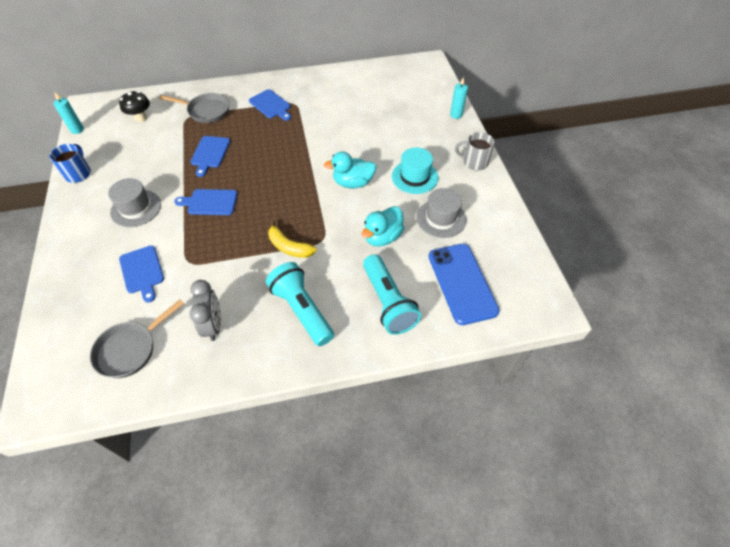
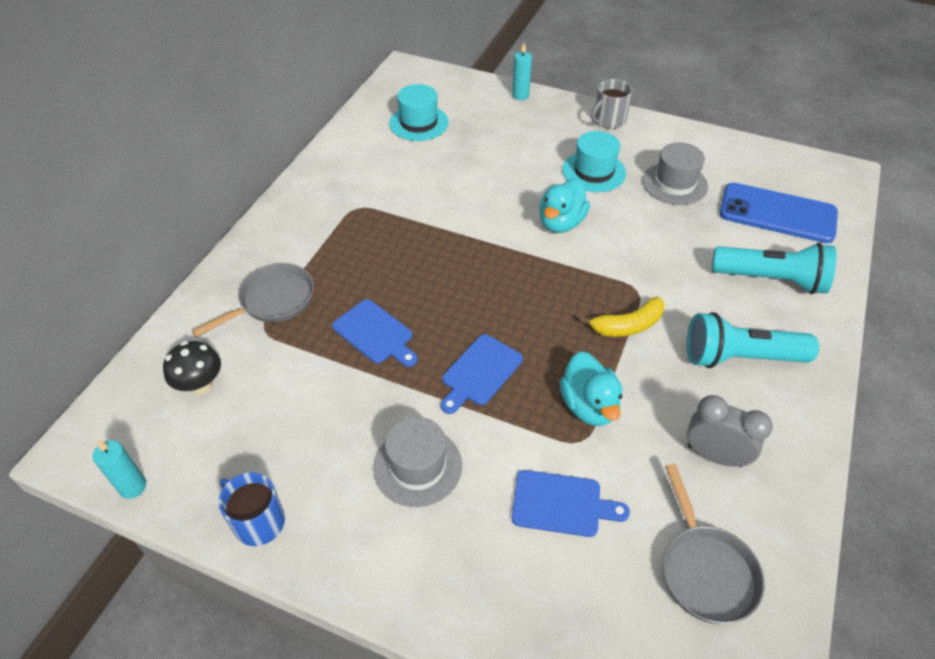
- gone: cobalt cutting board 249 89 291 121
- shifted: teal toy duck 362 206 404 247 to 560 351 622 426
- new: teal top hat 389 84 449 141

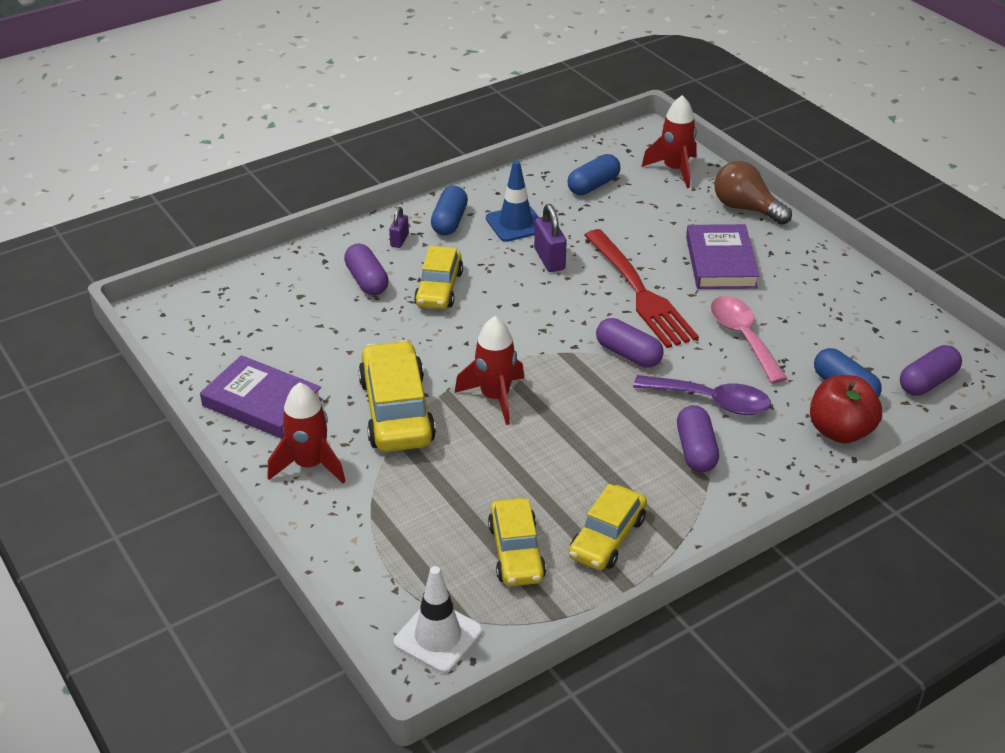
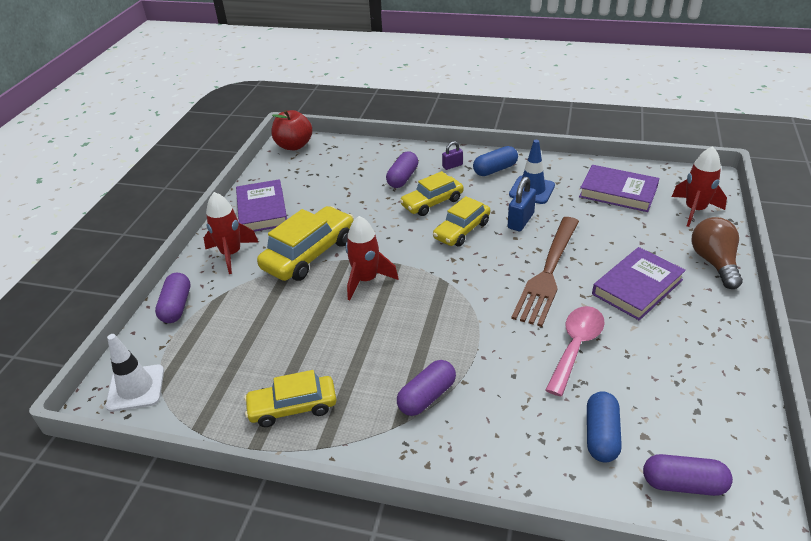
- shifted: yellow toy car 488 498 546 586 to 433 196 490 246
- repainted: purple lock 534 204 567 272 to cobalt lock 508 177 536 231
- swapped: cobalt capsule 568 154 620 195 to purple hardback 579 165 659 212
- repainted: red fork 584 229 699 348 to dark brown fork 511 217 579 327
- shifted: purple capsule 596 318 664 368 to 155 273 190 323
- gone: purple teaspoon 633 375 771 415
- shifted: red apple 810 375 882 443 to 271 110 312 150

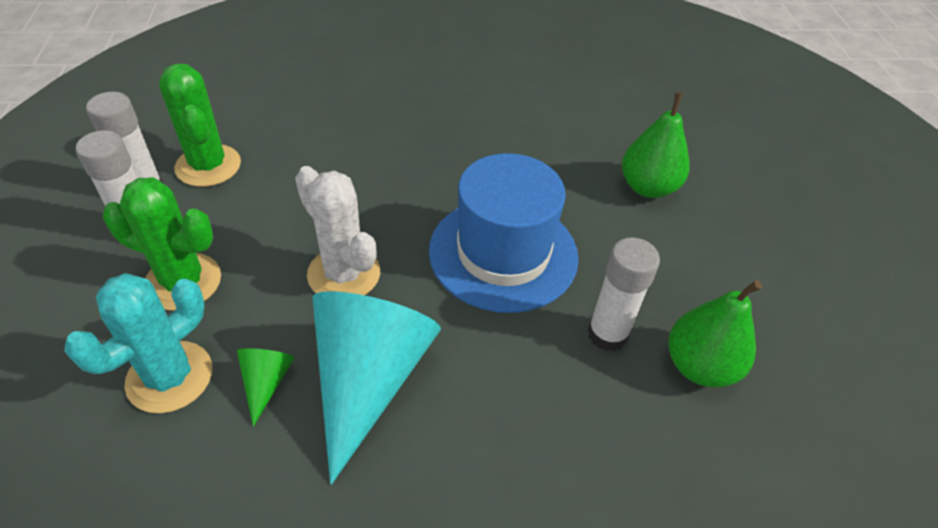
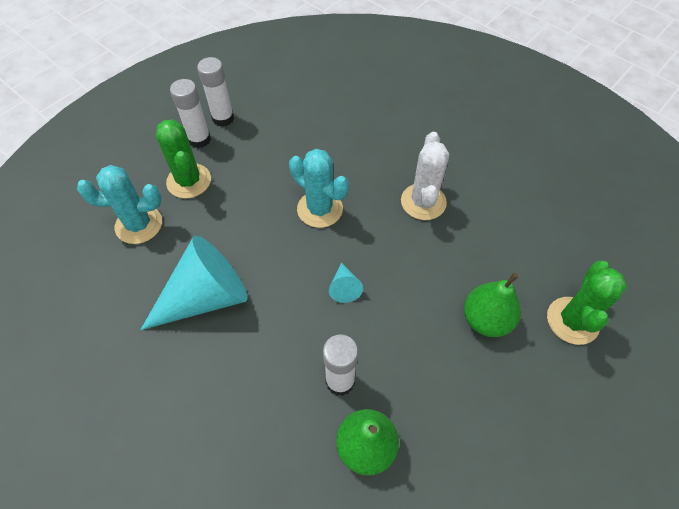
- shifted: green saguaro cactus 159 64 241 187 to 547 261 627 345
- gone: green solid cone 237 348 295 427
- shifted: white saguaro cactus 295 166 380 295 to 401 132 449 220
- swapped: cobalt top hat 429 153 579 313 to teal solid cone 329 263 363 303
- new: teal saguaro cactus 289 149 349 228

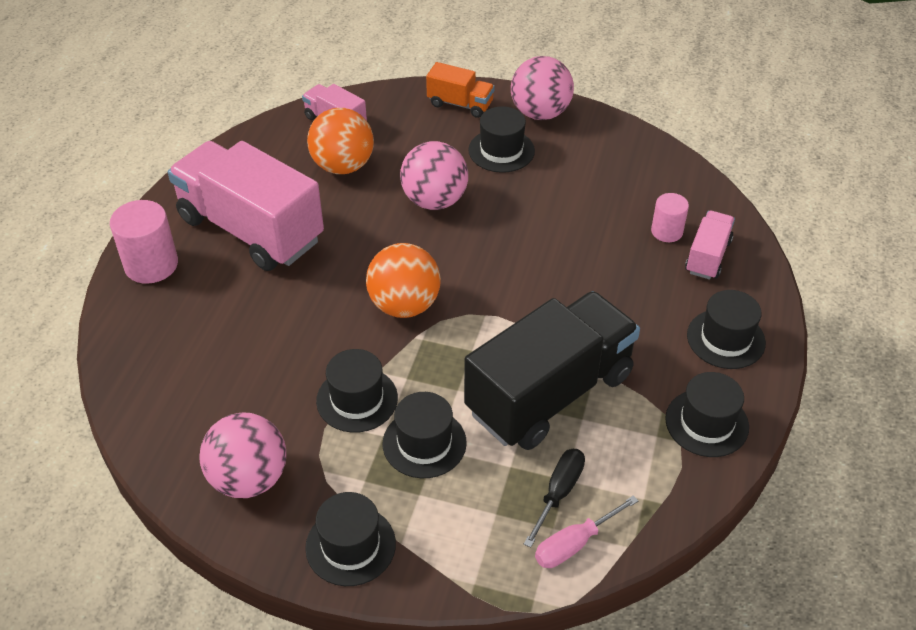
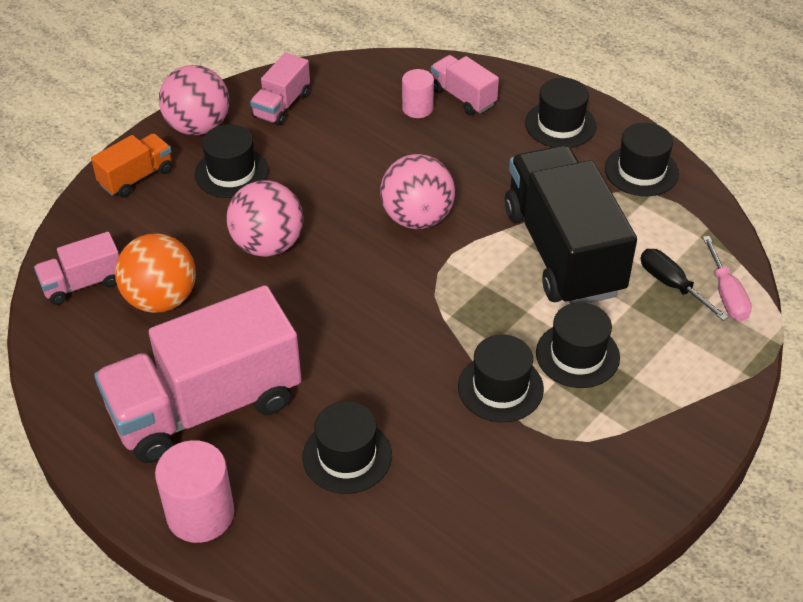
- shifted: rose-pink ball 199 412 286 498 to 380 154 455 229
- shifted: jet-black top hat 305 492 396 586 to 302 401 392 494
- gone: bright orange ball 366 243 441 318
- new: rose-pink truck 250 53 310 126

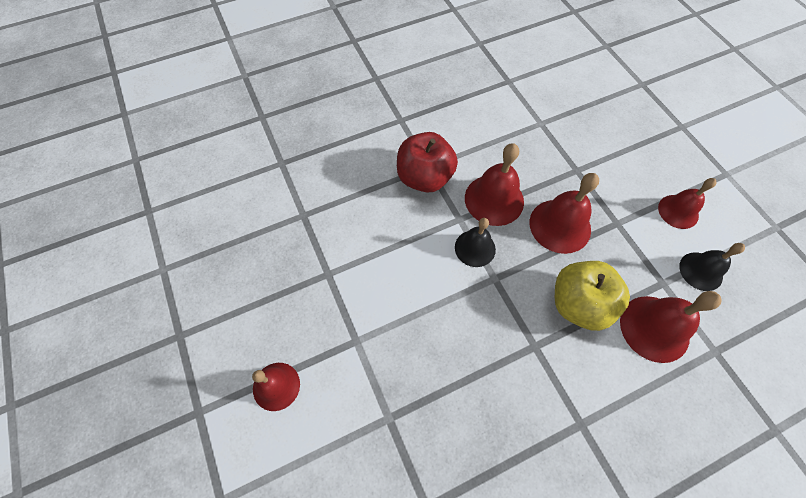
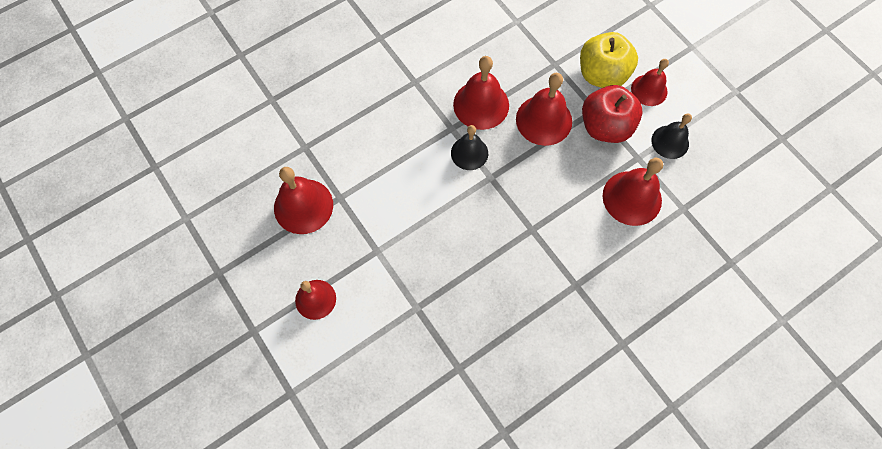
- shifted: red apple 397 132 458 193 to 582 85 643 143
- shifted: yellow apple 555 261 630 331 to 580 32 638 88
- new: red school bell 274 167 333 234

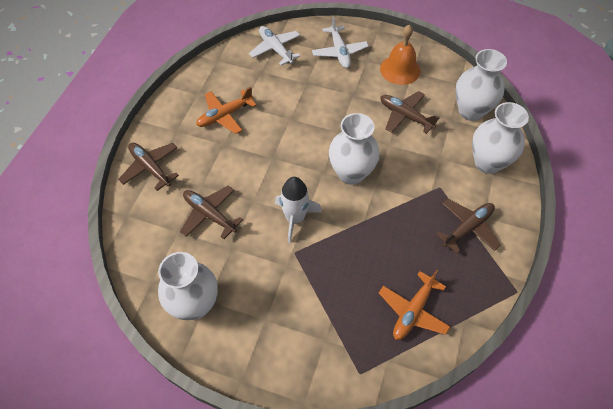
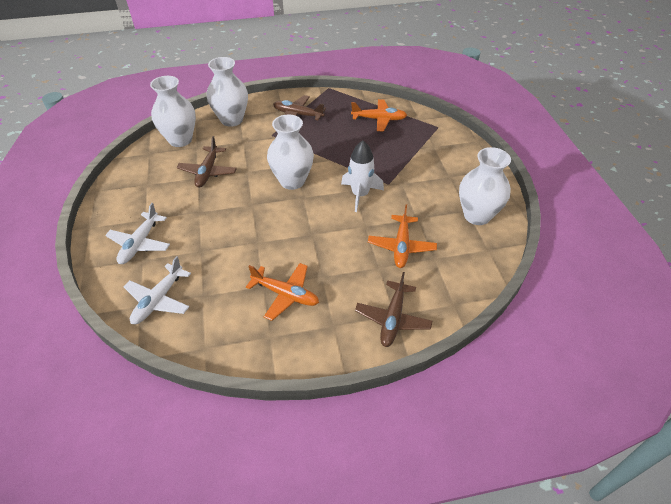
- repainted: dark brown aeroplane 180 186 243 239 to bright orange aeroplane 368 204 437 268
- rotated: white aeroplane 312 16 369 68 = 105 203 170 264 150 degrees clockwise
- gone: bright orange school bell 380 24 421 85

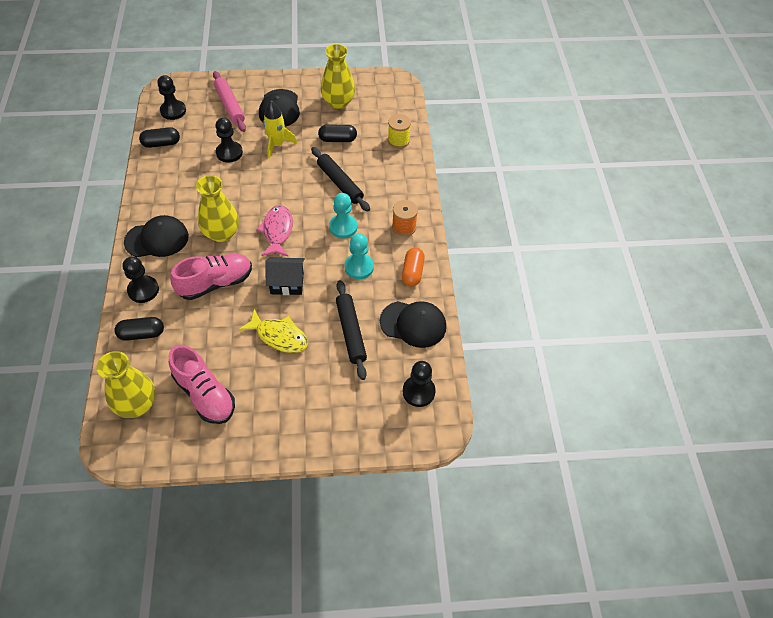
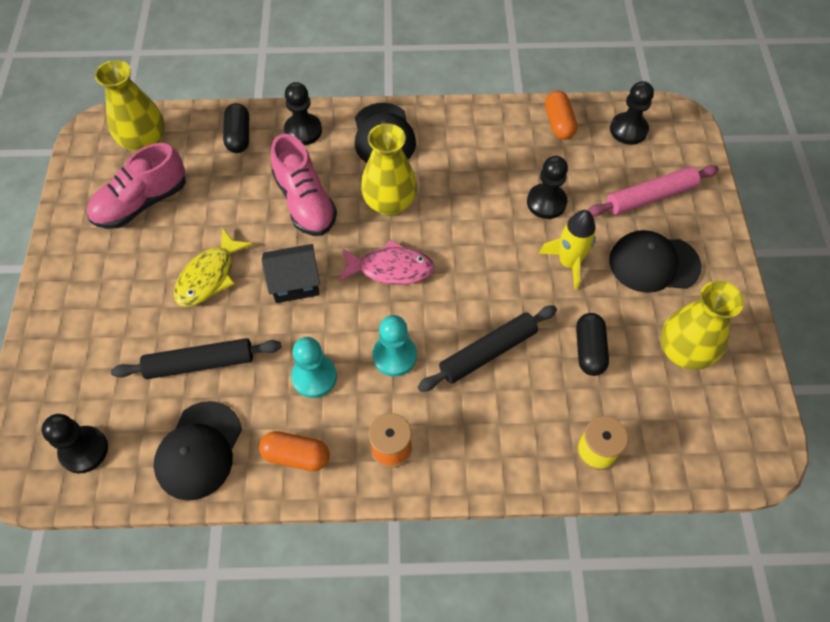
- repainted: jet-black capsule 139 127 180 148 to bright orange capsule 545 91 577 140
- rotated: jet-black house 265 258 305 295 = 262 244 320 303 75 degrees clockwise

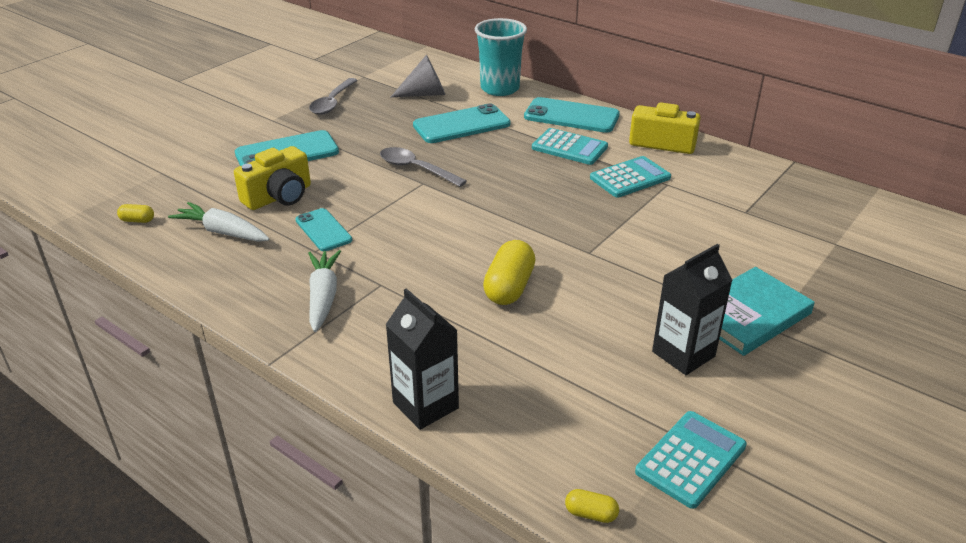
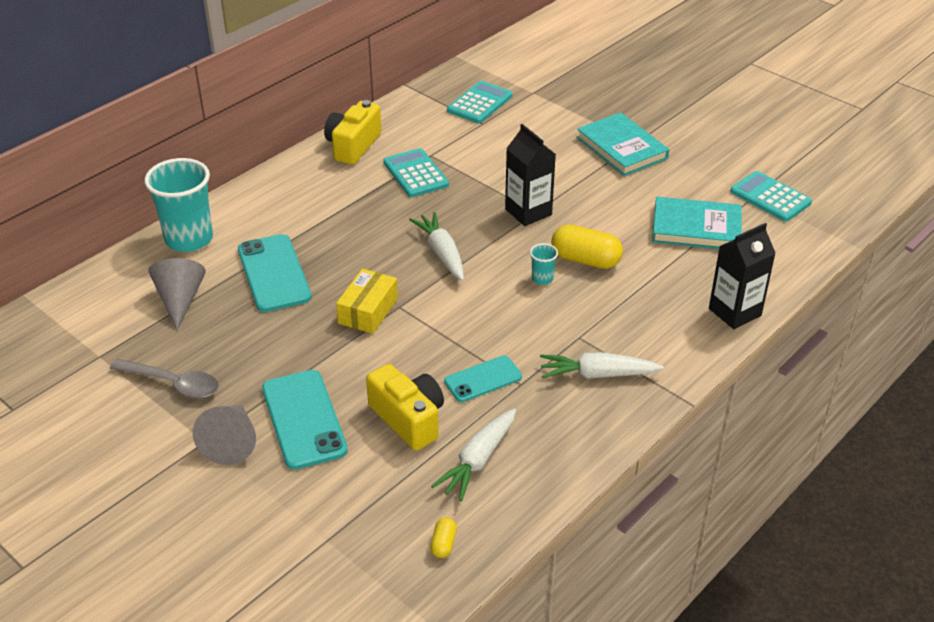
- swapped: gray teaspoon 380 147 467 187 to yellow package 336 268 398 334
- gone: teal smartphone 524 97 620 133
- shifted: teal adding machine 532 128 608 165 to 447 81 513 123
- gone: yellow capsule 565 489 619 523
- shifted: jet-black carton 652 244 733 375 to 505 124 556 226
- new: gray solid cone 193 406 256 465
- new: white root vegetable 409 212 464 281
- new: teal tumbler 530 243 558 285
- new: teal hardback 652 197 742 249

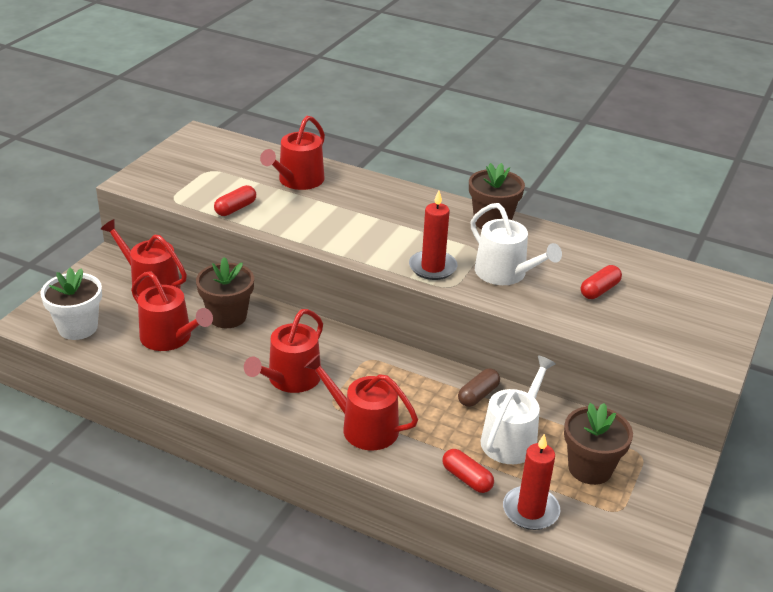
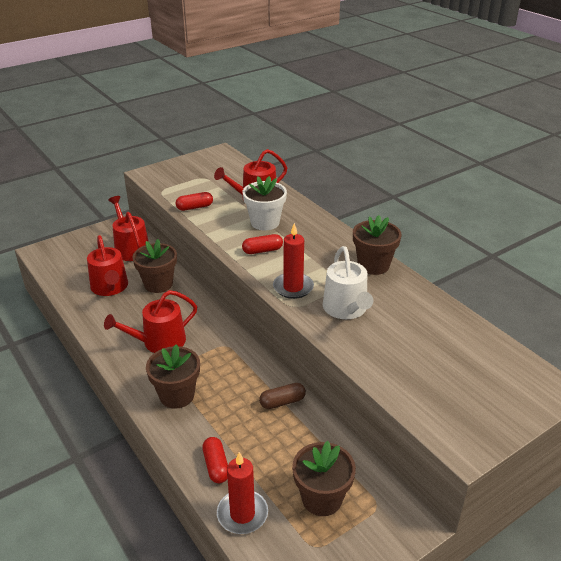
- shifted: white flower pot 40 268 102 340 to 243 176 287 230
- swapped: red watering pot 304 354 418 450 to dark brown flower pot 146 344 200 409
- gone: white watering pot 481 355 556 464
- shifted: red capsule 581 265 622 299 to 242 234 283 254

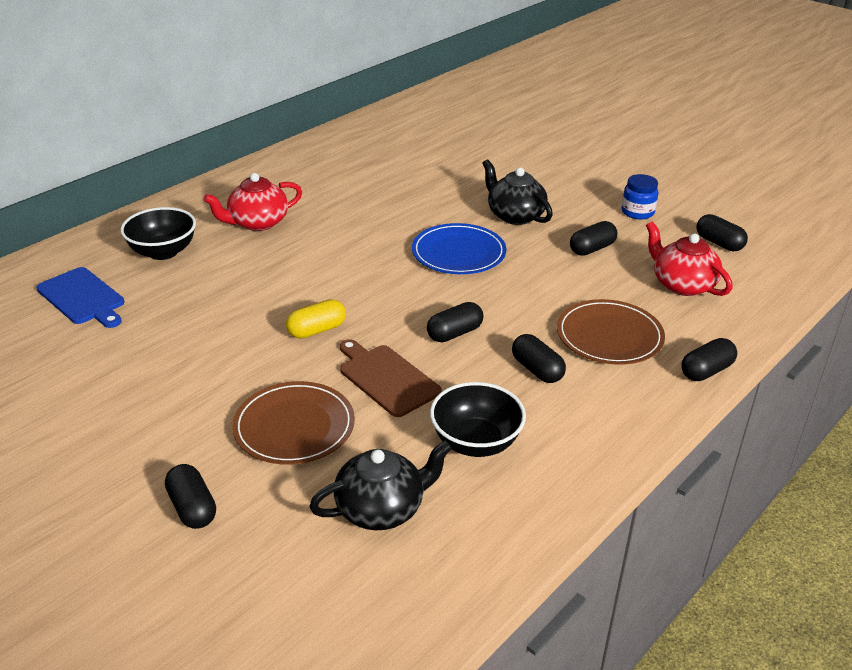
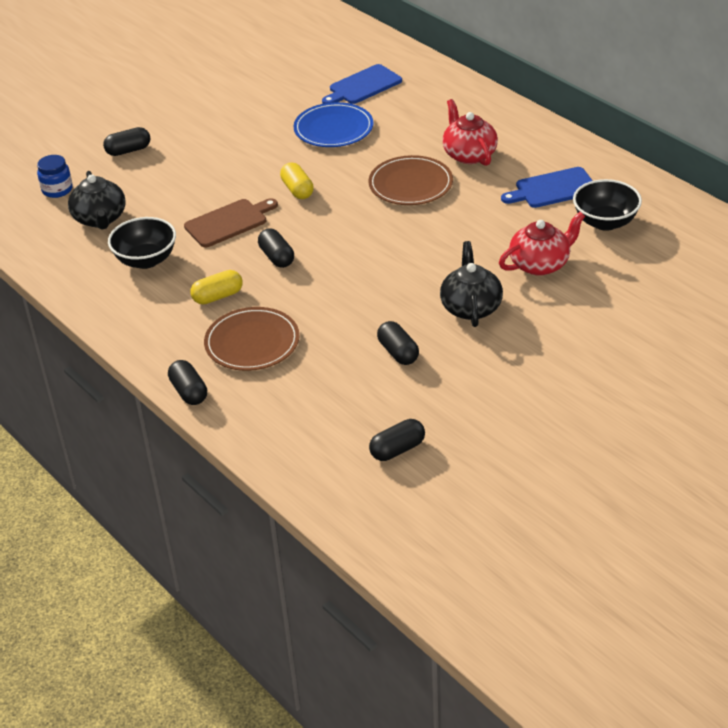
- shifted: jet-black deep dish 120 207 196 260 to 573 179 642 231
- shifted: dark brown flat dish 232 381 355 465 to 368 155 453 205
- shifted: cobalt flat dish 412 223 507 274 to 294 102 374 147
- rotated: jet-black china teapot 482 159 553 225 = 440 241 503 327 60 degrees counterclockwise
- repainted: jet-black capsule 512 334 566 383 to yellow capsule 190 270 243 305
- shifted: cobalt preserve jar 622 174 658 219 to 37 155 73 198
- shifted: red china teapot 646 222 733 296 to 499 212 585 276
- new: cobalt cutting board 501 167 593 208

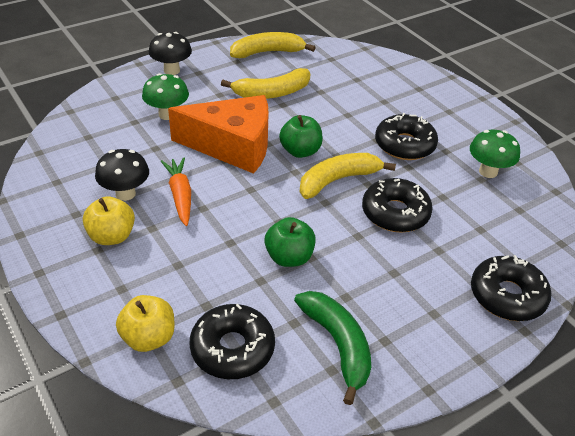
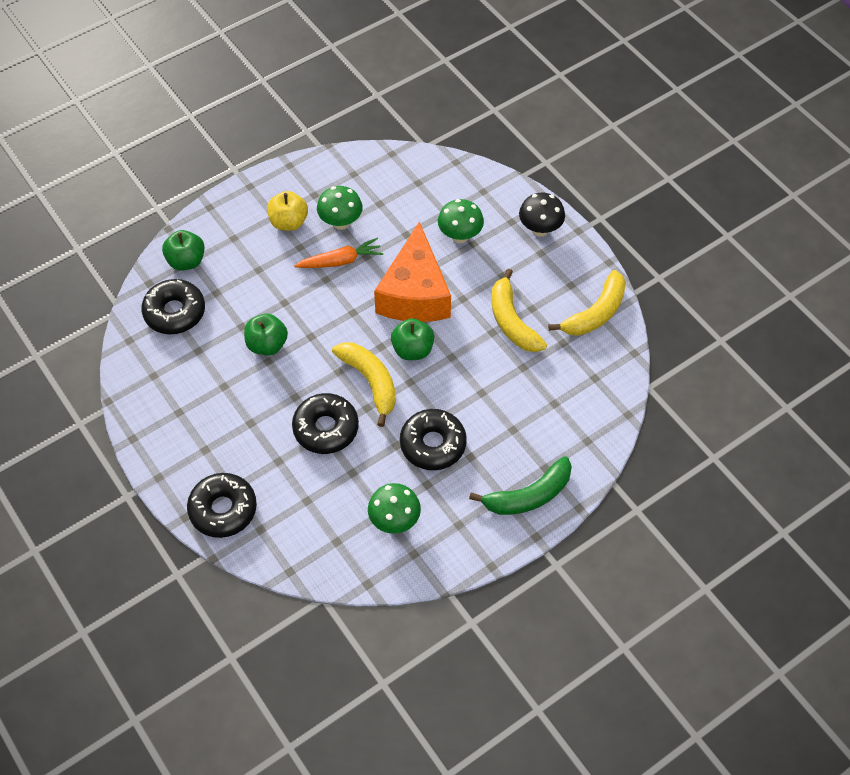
- repainted: jet-black mushroom 95 149 149 201 to green mushroom 317 186 363 230
- repainted: yellow apple 116 295 175 352 to green apple 162 230 205 271
- rotated: yellow banana fruit 230 32 316 58 = 548 270 626 336 60 degrees clockwise
- shifted: green banana fruit 294 291 371 405 to 469 456 572 515

